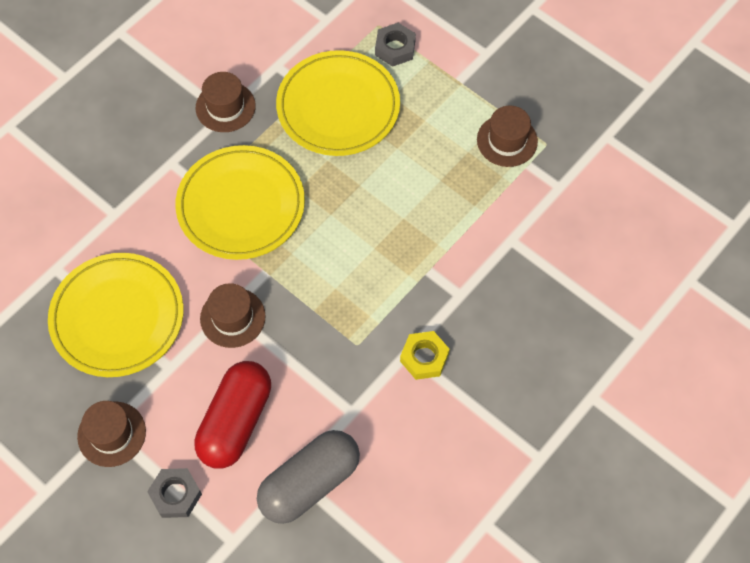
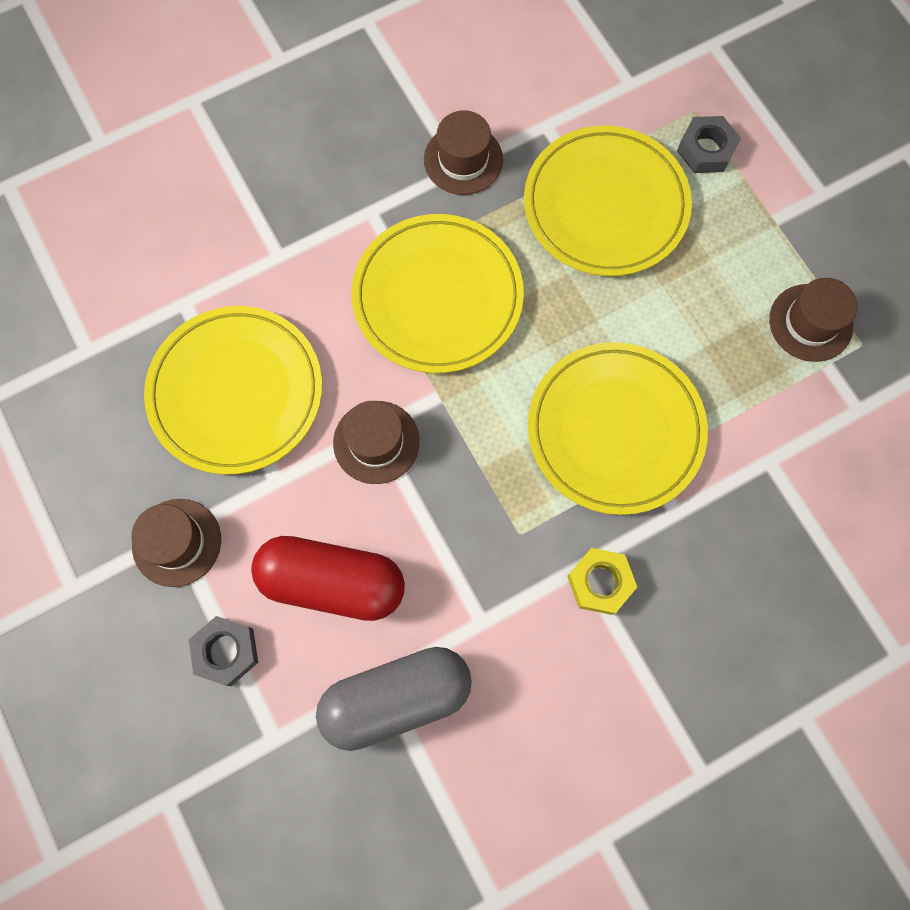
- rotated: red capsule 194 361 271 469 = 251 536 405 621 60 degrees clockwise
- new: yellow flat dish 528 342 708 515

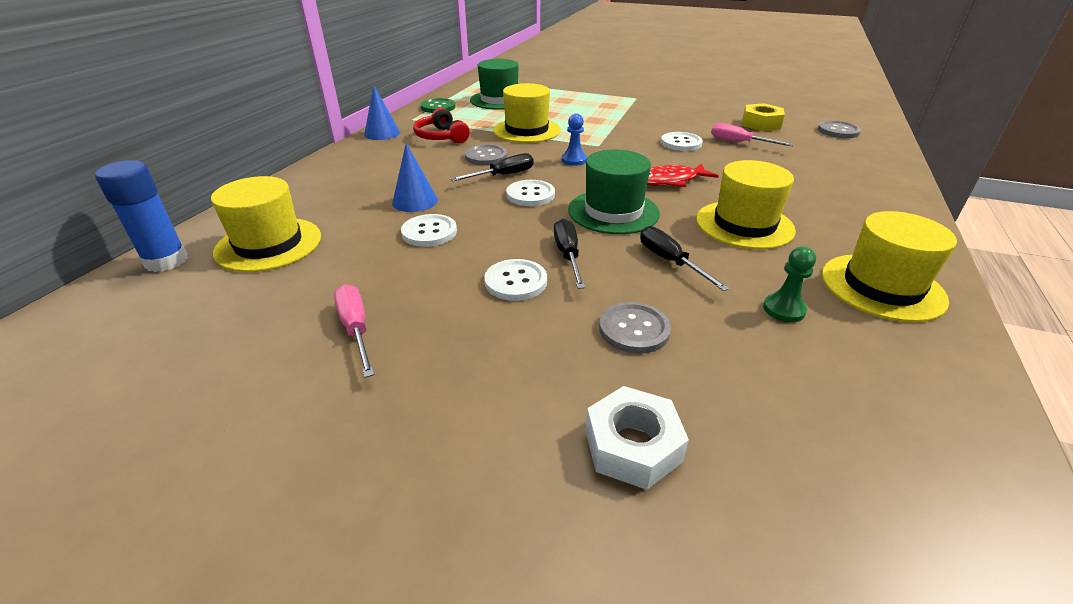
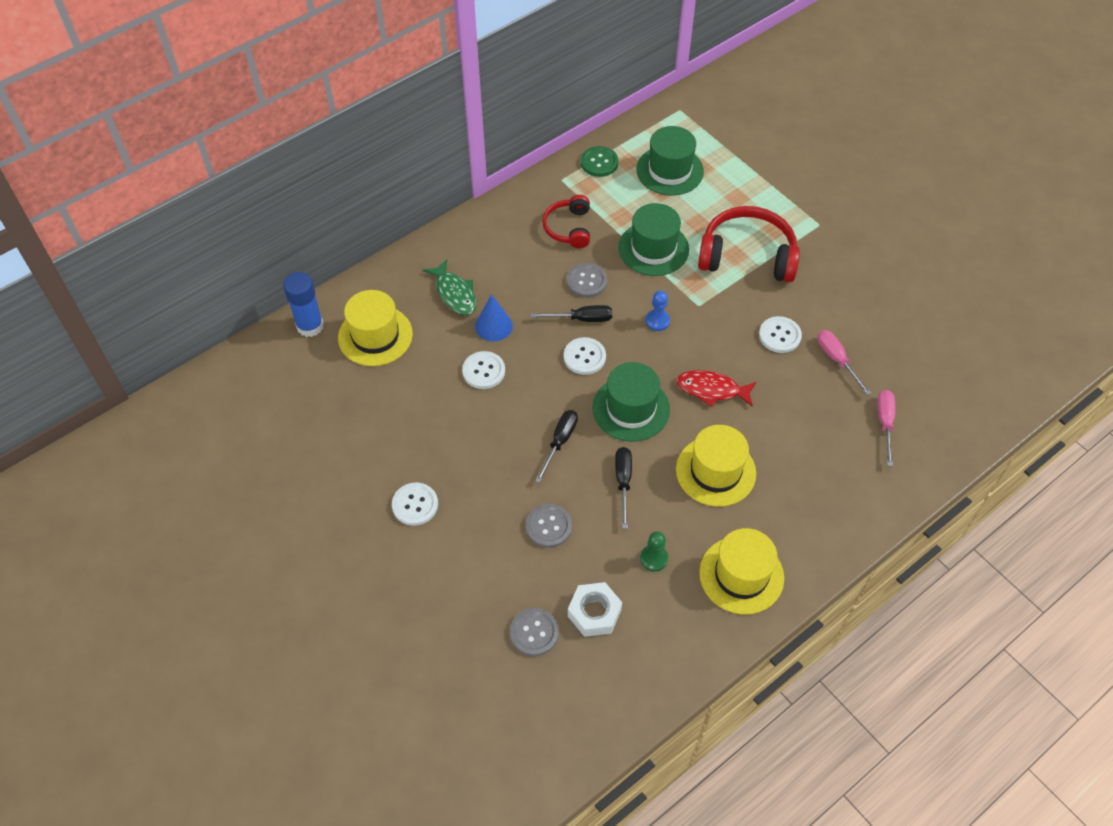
- shifted: rose-pink flat screwdriver 334 284 374 378 to 877 390 895 466
- gone: cobalt solid cone 364 85 400 140
- shifted: white button 484 259 547 301 to 392 483 438 526
- repainted: yellow top hat 493 83 561 143 to green top hat 618 203 689 276
- shifted: white nut 586 386 689 490 to 568 582 622 637
- gone: yellow nut 742 103 785 131
- shifted: gray button 818 121 861 138 to 510 608 559 656
- new: green fish 423 259 476 315
- new: red headset 698 206 800 283

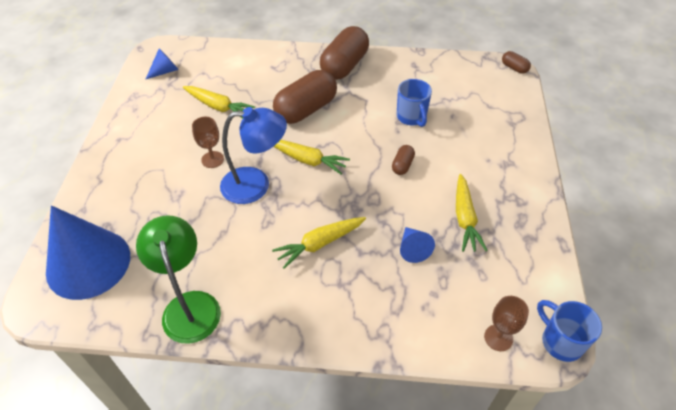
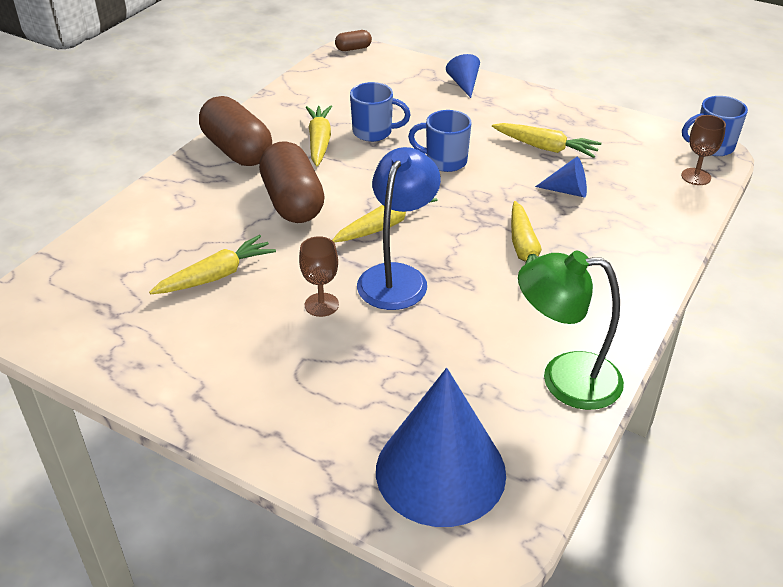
- shifted: cobalt solid cone 145 48 179 80 to 446 54 480 98
- swapped: dark brown capsule 392 145 415 175 to cobalt coffee mug 408 110 472 172
- new: yellow root vegetable 306 106 332 166

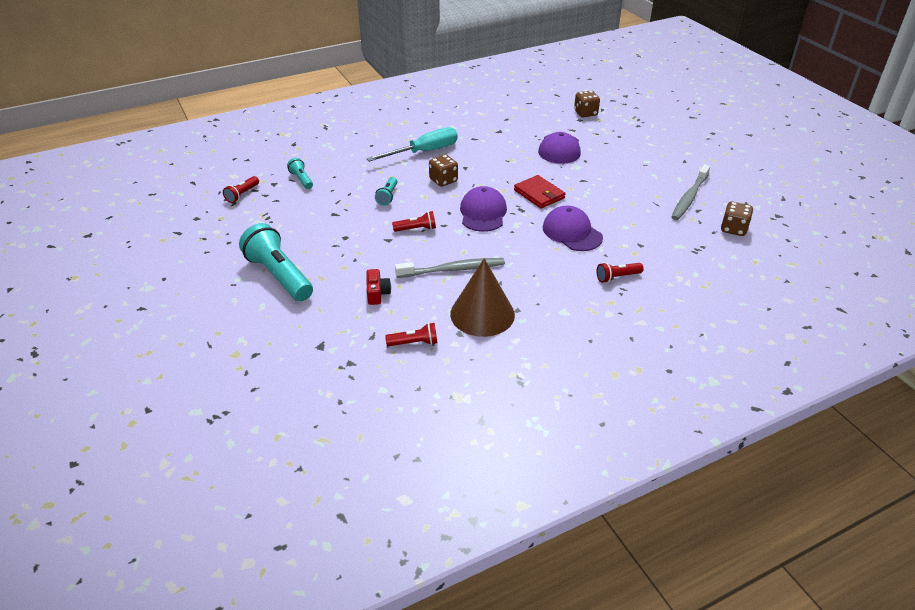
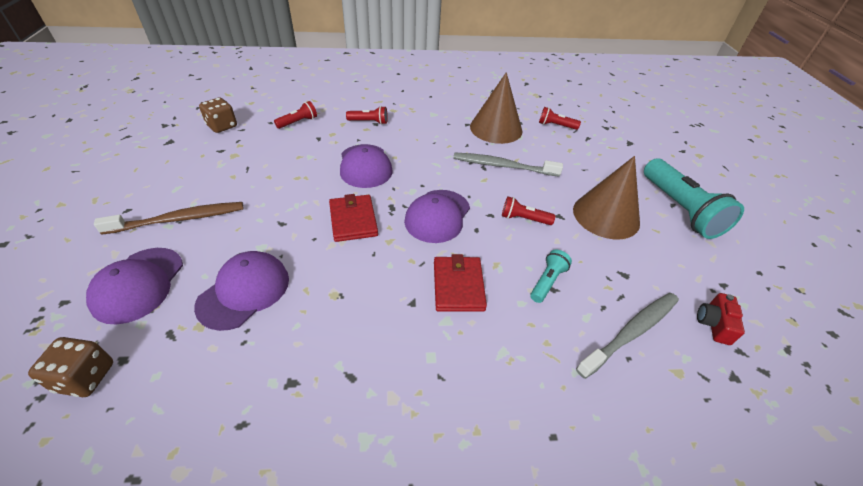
- shifted: red flashlight 223 176 259 203 to 274 101 317 129
- gone: teal flashlight 287 158 313 189
- gone: teal flat screwdriver 366 127 458 162
- shifted: red compact camera 366 269 391 305 to 697 293 745 345
- swapped: dark brown die 429 155 458 187 to red card wallet 434 254 487 312
- shifted: gray toothbrush 671 164 710 220 to 576 293 679 379
- new: purple peaked cap 86 248 183 324
- new: dark brown toothbrush 94 202 244 235
- new: dark brown solid cone 573 156 640 239

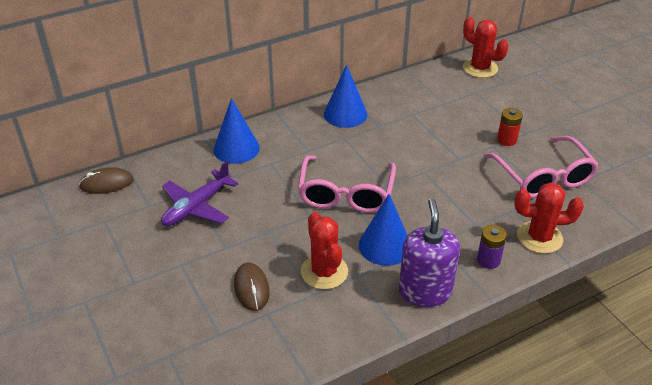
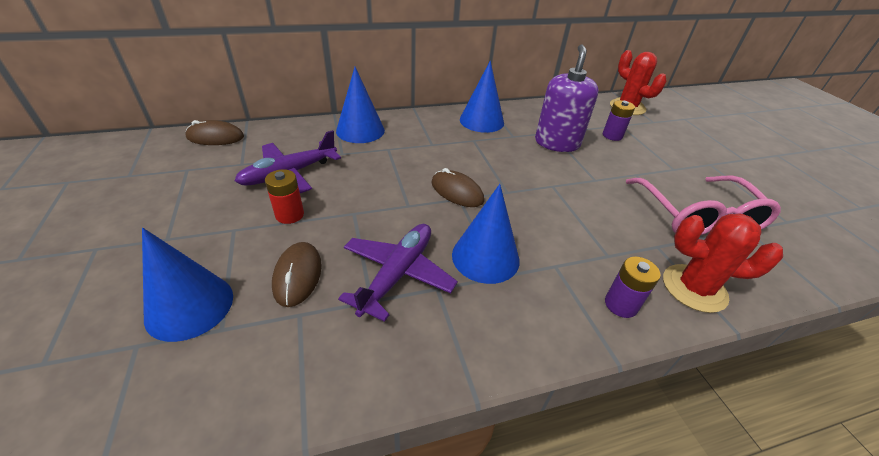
- swapped: rose-pink spectacles 298 155 396 213 to dark brown computer mouse 431 168 484 207
- swapped: red saguaro cactus 301 212 348 290 to purple aeroplane 338 224 458 322
- shifted: purple soap pump 399 198 460 307 to 535 44 599 152
- shifted: red AA battery 497 108 523 146 to 265 169 304 224
- new: cobalt solid cone 142 228 233 342
- new: purple AA battery 603 100 635 141

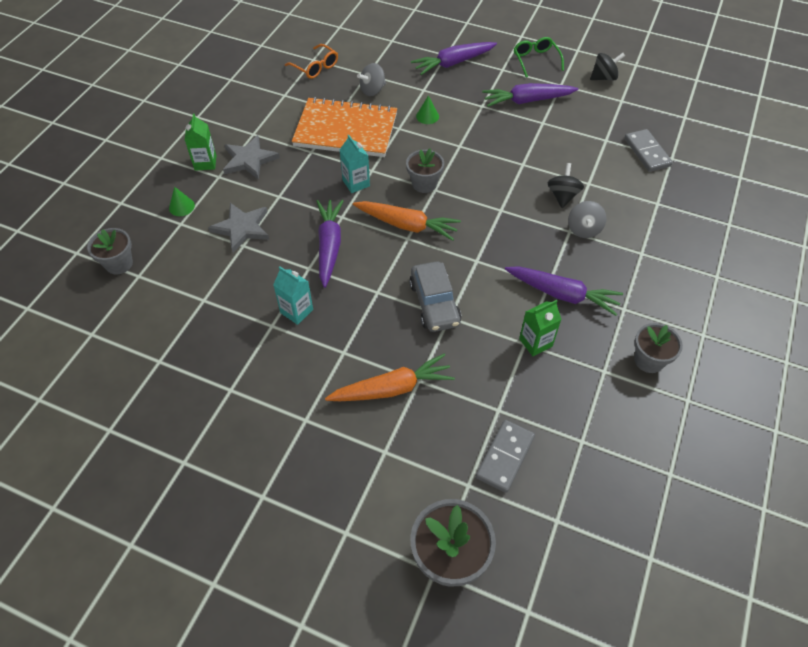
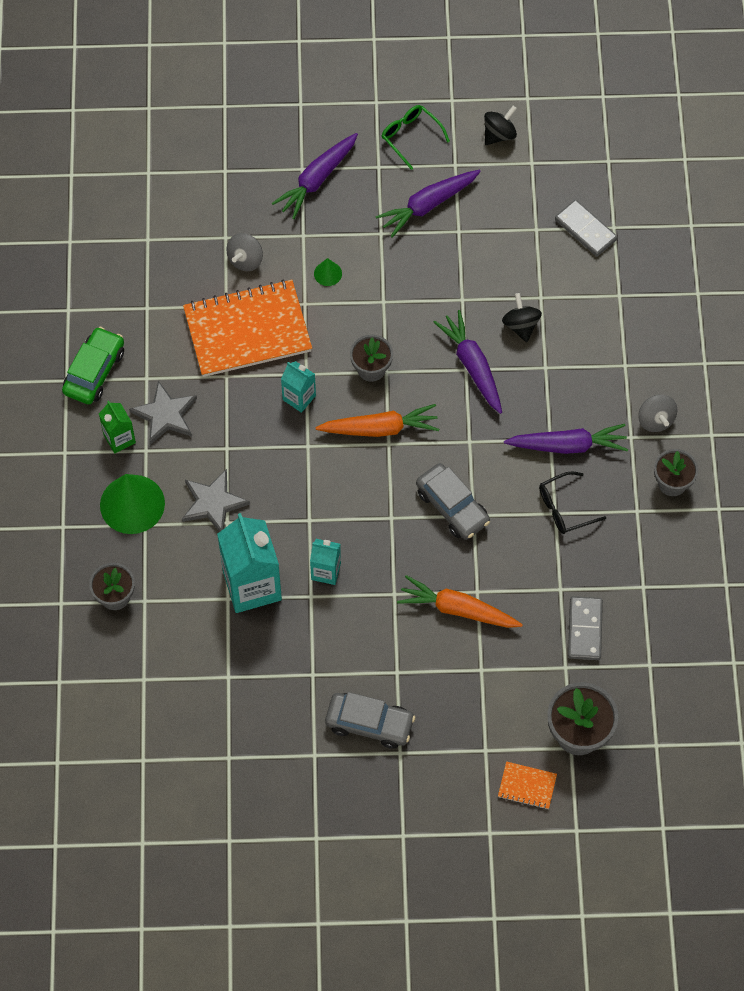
- scaled: green solid cone 169 187 195 216 = 100 474 165 534 x2.21
- gone: bright orange spectacles 285 44 338 79
- shifted: purple root vegetable 316 200 344 288 to 433 310 502 414
- rotated: bright orange root vegetable 325 354 455 401 = 397 575 523 628 120 degrees counterclockwise
- swapped: green carton 519 300 562 356 to jet-black spectacles 539 471 606 534
- shifted: gray toy top 568 201 607 238 to 639 395 677 432
- new: green toy car 62 327 124 404
- new: teal carton 217 513 282 613
- new: gray toy car 325 692 415 749
- new: bright orange notebook 498 761 557 809

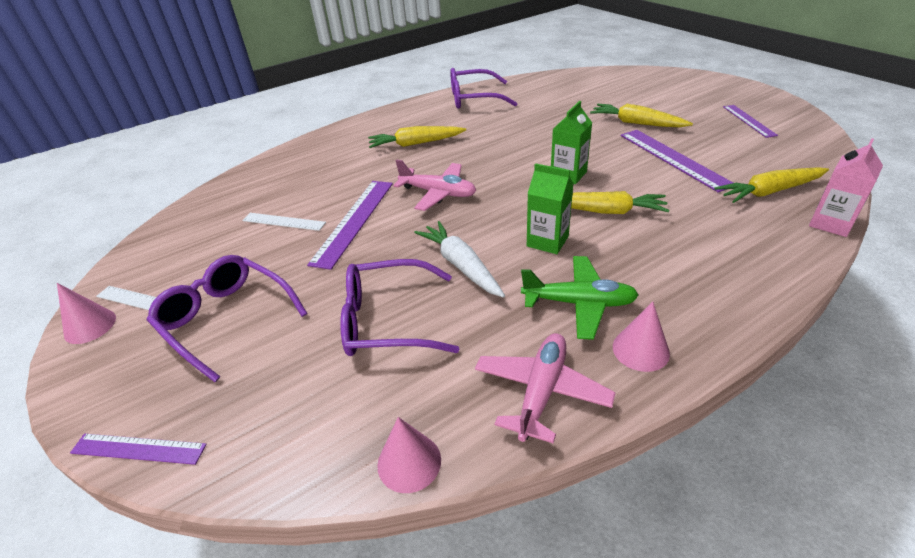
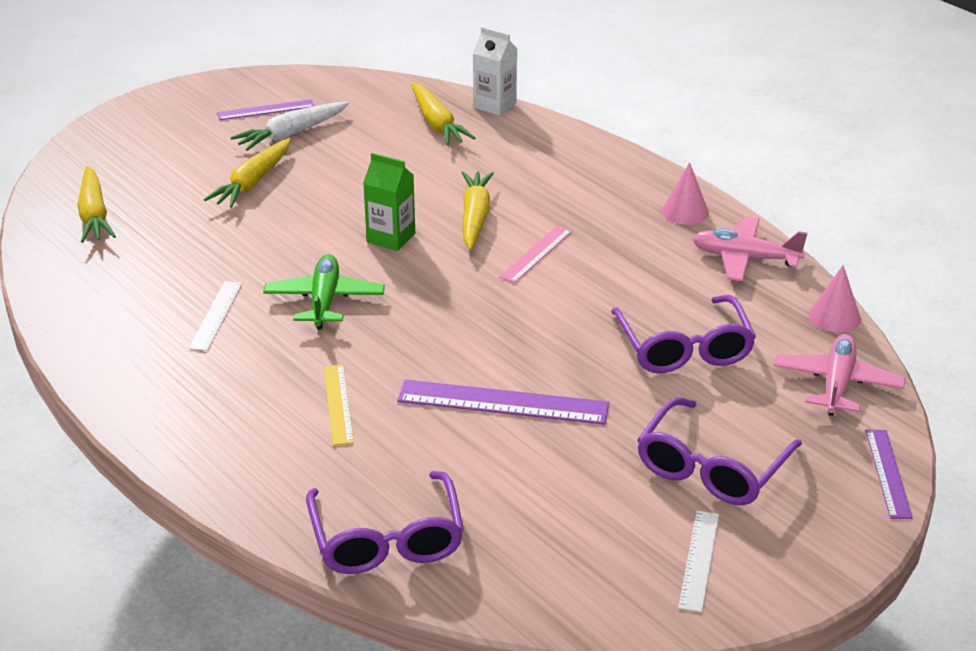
- gone: rose-pink solid cone 57 283 116 344
- shifted: white straightedge 242 213 326 231 to 189 281 242 351
- shifted: yellow root vegetable 368 126 466 148 to 77 166 116 243
- shifted: rose-pink aeroplane 393 159 476 211 to 774 334 906 416
- shifted: white root vegetable 414 221 505 298 to 230 102 349 151
- shifted: purple spectacles 450 68 518 109 to 306 471 464 574
- shifted: green aeroplane 521 256 639 340 to 263 254 385 329
- swapped: green carton 527 163 574 254 to rose-pink straightedge 499 226 572 283
- gone: purple straightedge 621 130 733 193
- repainted: rose-pink carton 809 138 883 237 to white carton 473 27 517 116
- new: yellow straightedge 324 365 354 446

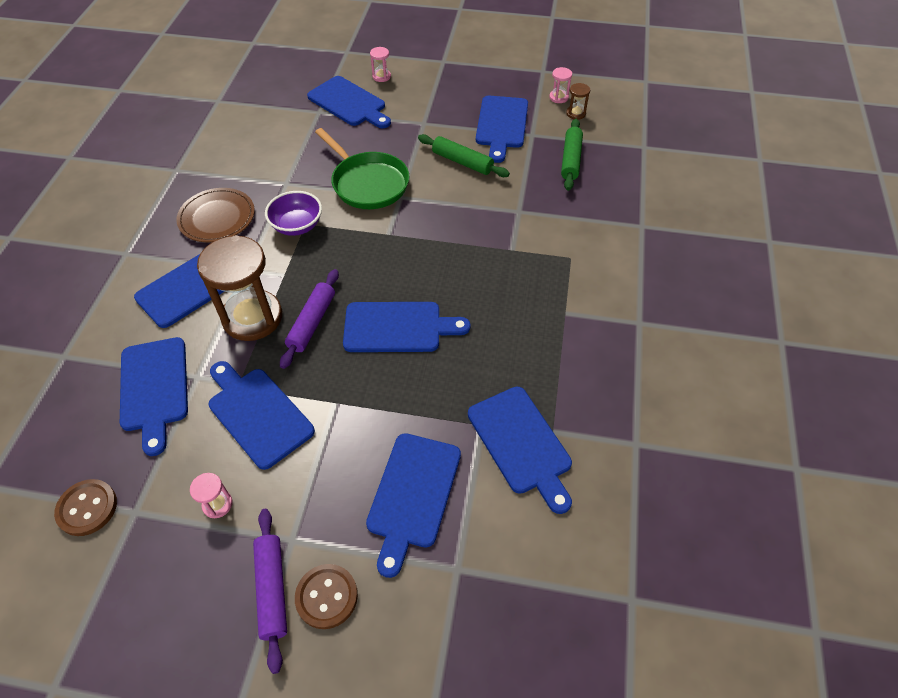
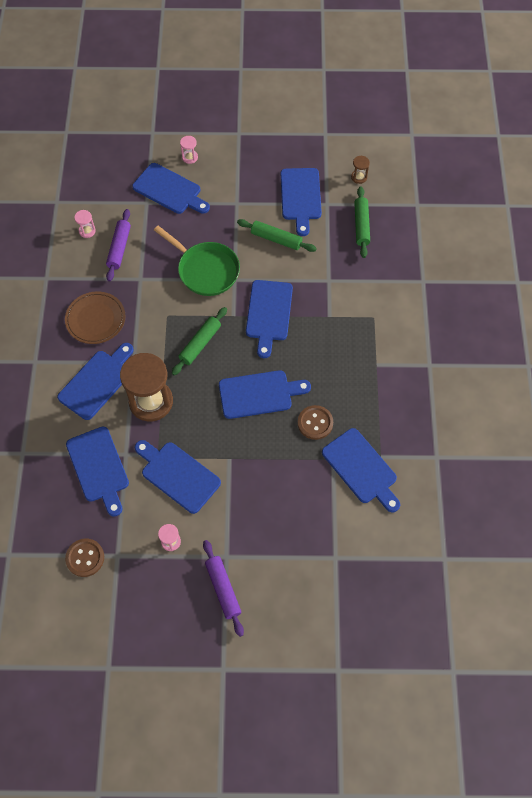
- gone: purple deep dish 265 191 322 236
- shifted: purple pastry roller 280 269 339 369 to 106 209 131 281
- shifted: dark brown button 295 564 358 629 to 298 405 333 440
- shifted: cobalt cutting board 366 433 461 578 to 246 280 293 358
- shifted: rose-pink sand timer 549 67 572 103 to 74 210 96 238
- new: green pastry roller 172 307 227 375

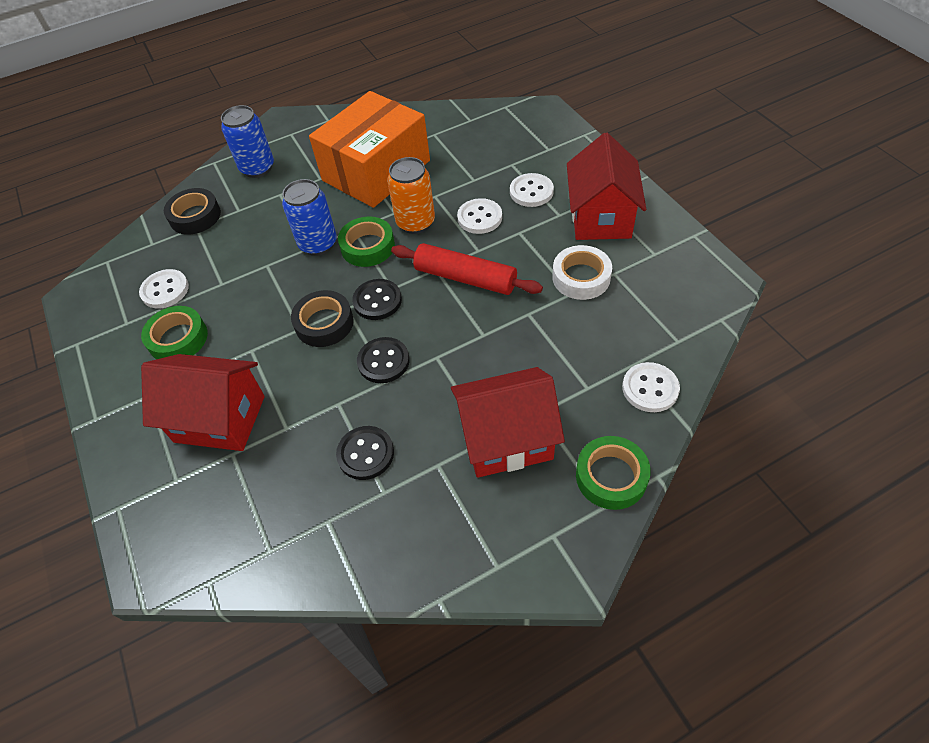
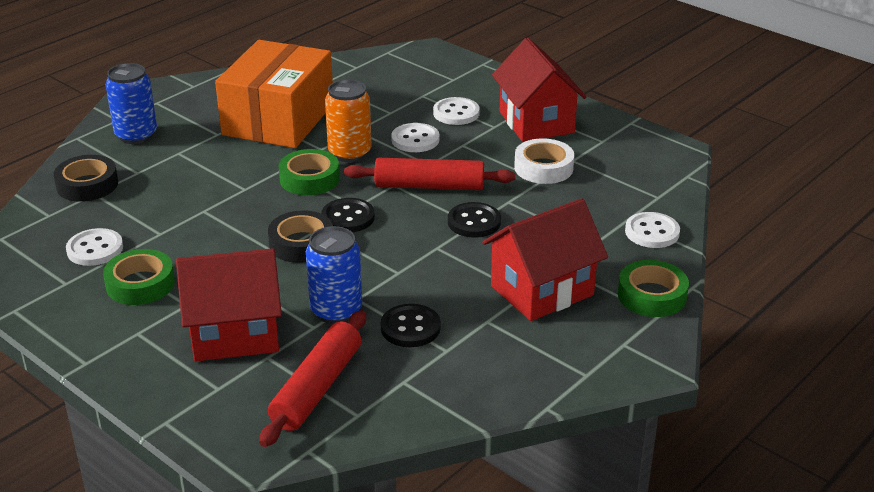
- shifted: cobalt tin 282 179 337 256 to 306 226 362 324
- shifted: jet-black button 357 337 410 383 to 448 202 501 237
- new: red pastry roller 259 310 366 447

